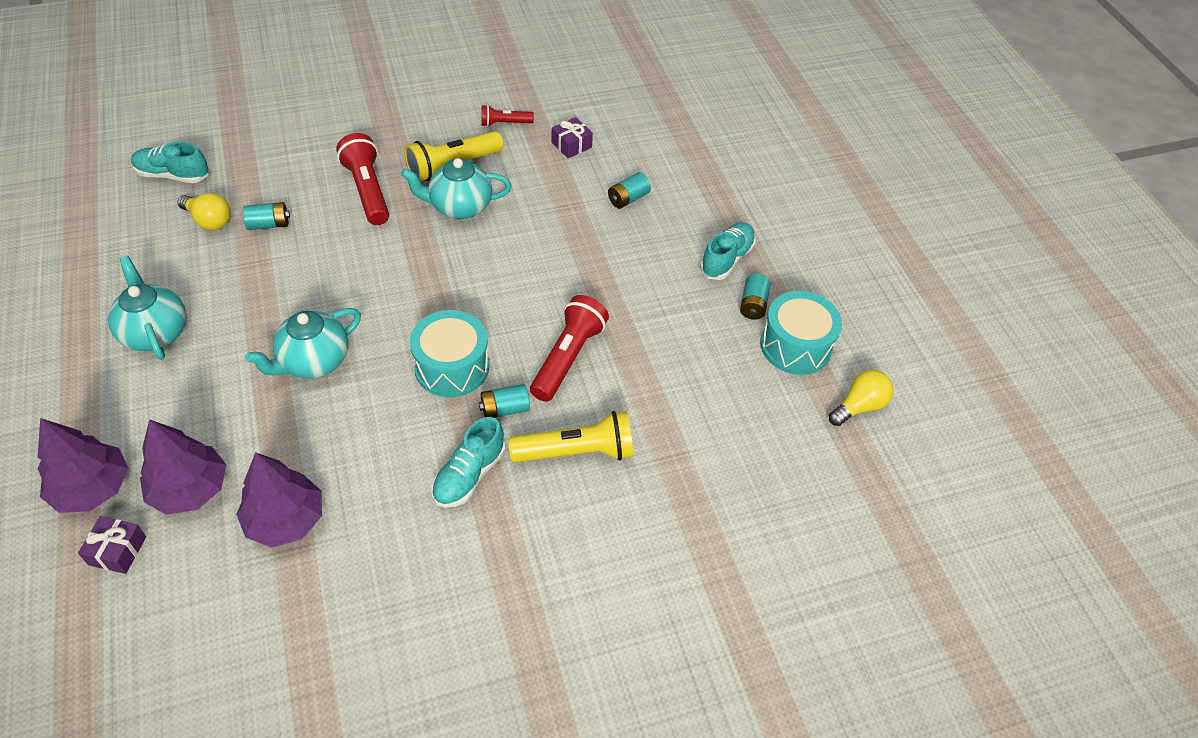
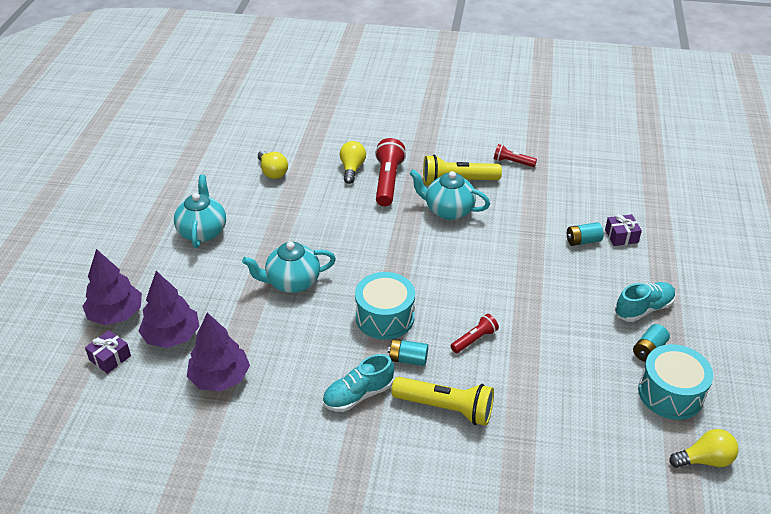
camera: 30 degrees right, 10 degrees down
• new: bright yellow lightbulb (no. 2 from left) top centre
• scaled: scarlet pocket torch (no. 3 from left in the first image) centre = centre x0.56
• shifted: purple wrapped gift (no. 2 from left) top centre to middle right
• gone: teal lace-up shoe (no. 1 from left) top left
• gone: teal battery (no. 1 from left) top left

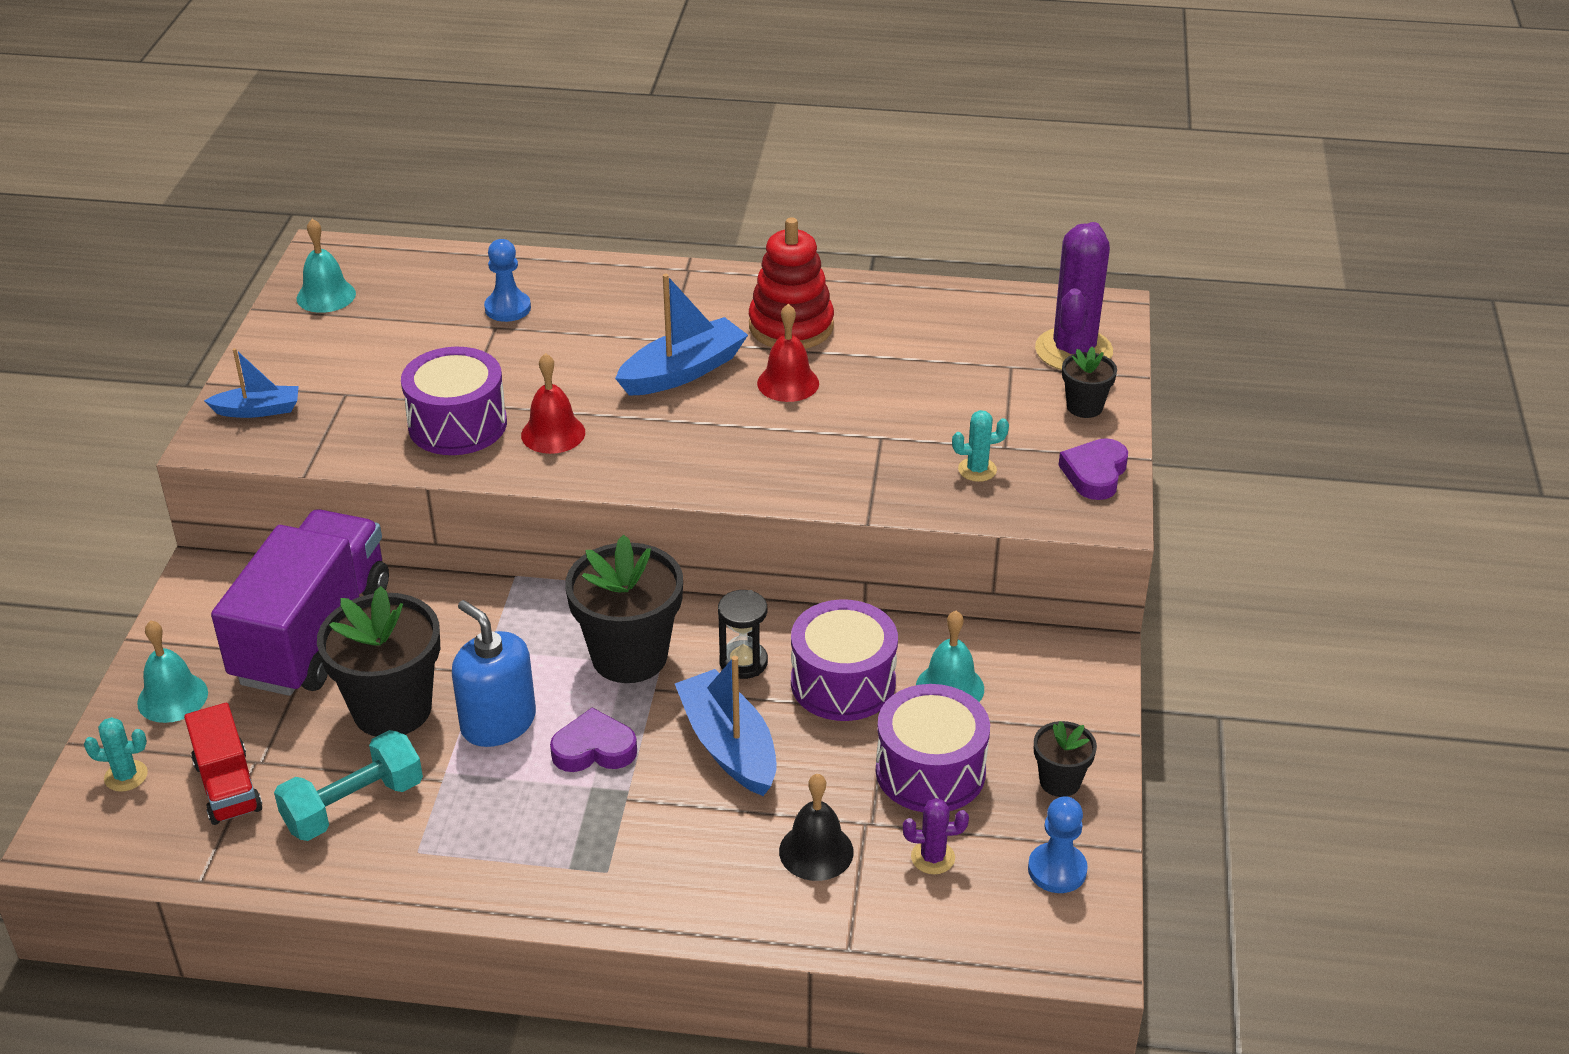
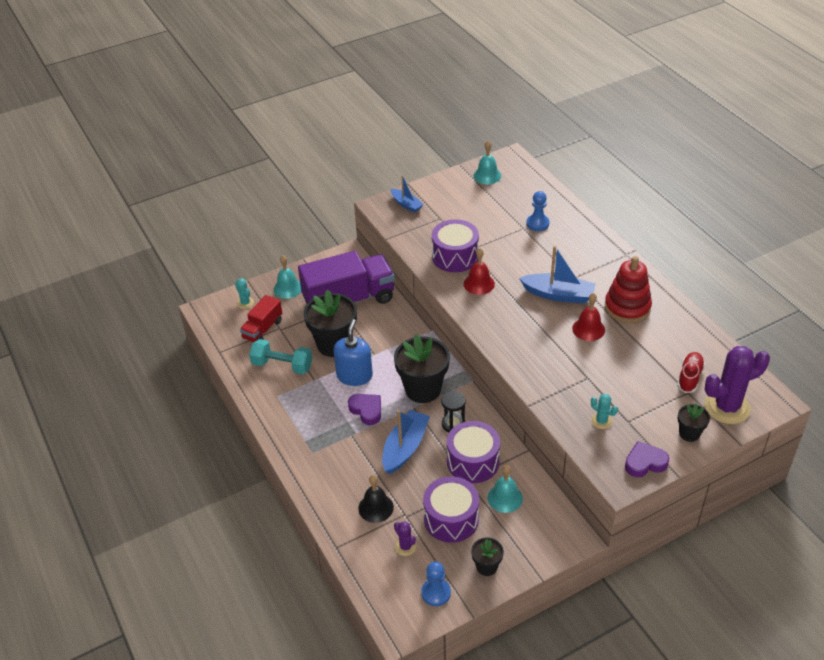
camera: 55 degrees right, 5 degrees up
• new: scarlet lace-up shoe middle right

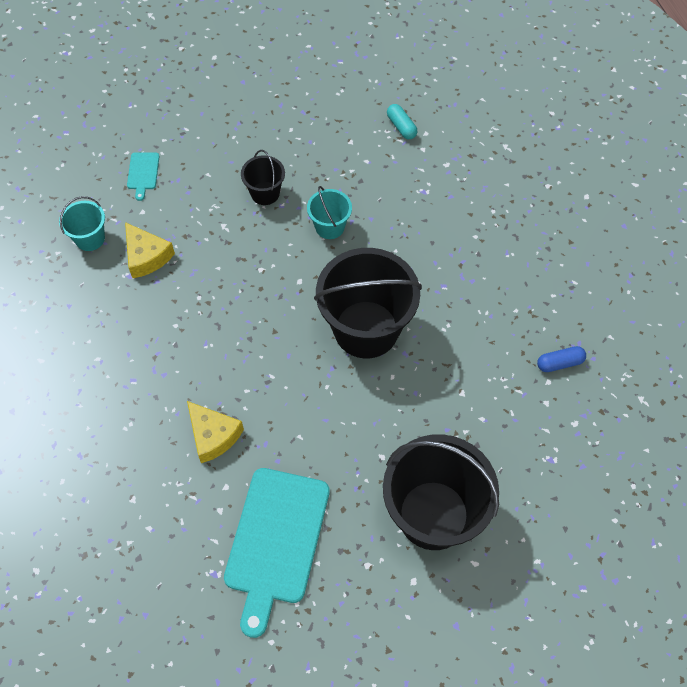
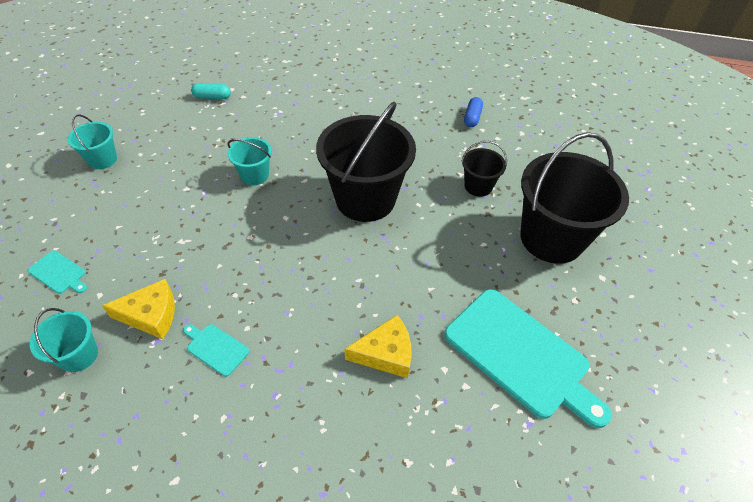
camera: 60 degrees left, 10 degrees down
• new: teal pail (no. 2 from left) top left
• new: teal cutting board (no. 2 from left) bottom left
• shifted: black pail (no. 1 from left in the first image) top centre to black pail (no. 2 from left) centre

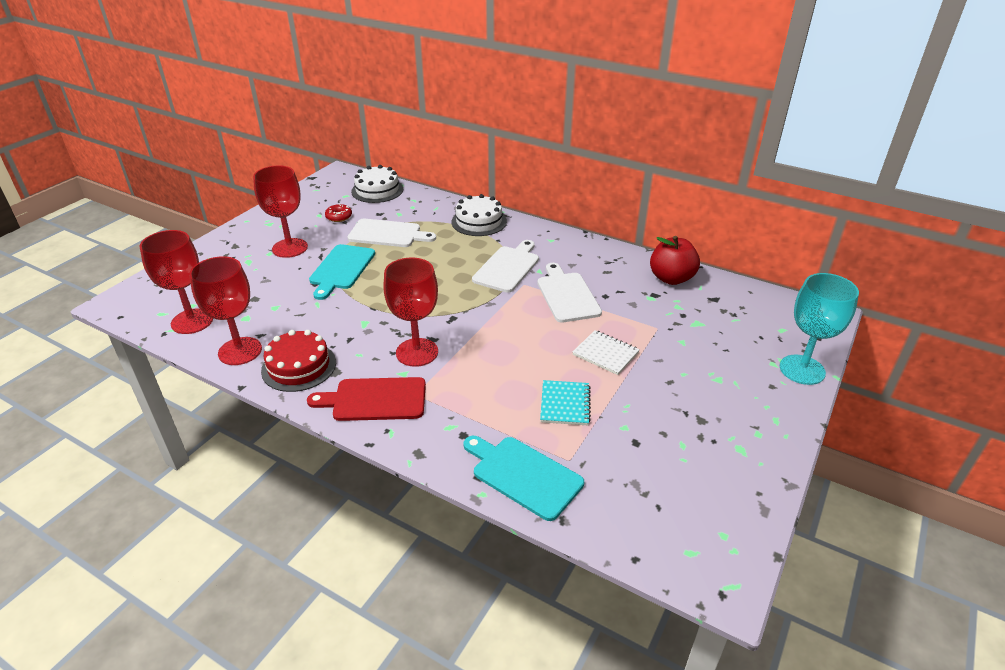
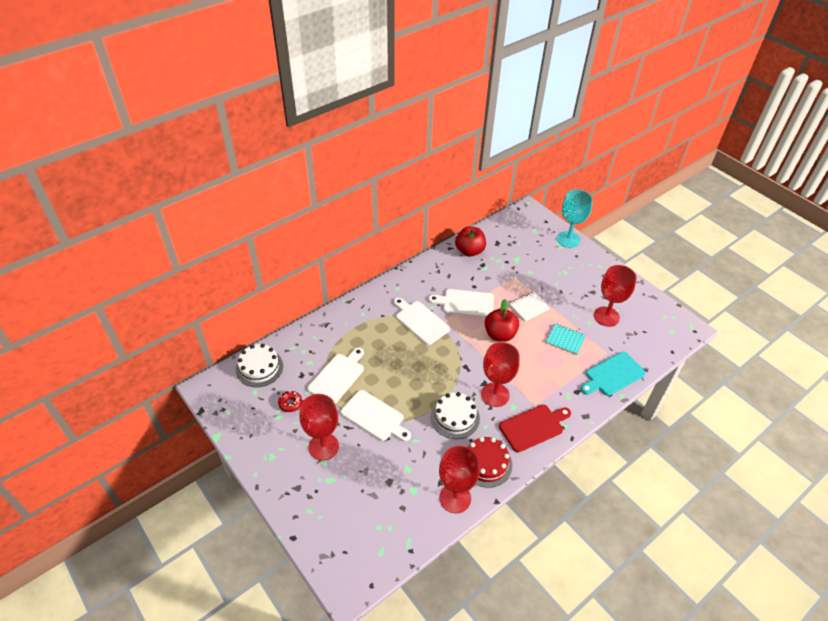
camera: 70 degrees left, 10 degrees up
• repainted: teal cutting board (no. 1 from left) centre to pure white cutting board (no. 2 from left) bottom centre
• shifted: pure white gateau (no. 2 from left) top centre to bottom centre
• new: scarlet apple fruit (no. 2 from left) centre
• rotated: scarlet cutting board centre = bottom centre 135 degrees counterclockwise
• shifted: scarlet goblet (no. 1 from left in the first image) middle left to scarlet goblet (no. 4 from left) middle right

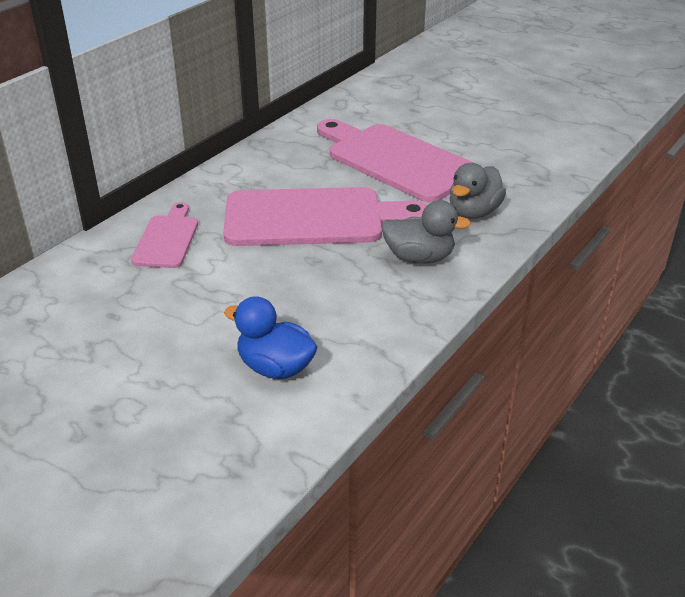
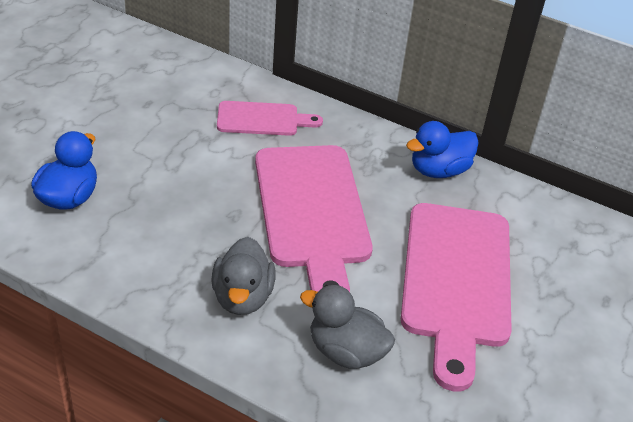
camera: 80 degrees right, 5 degrees up
• rotated: rose-pink cutting board (no. 3 from left) top centre = bottom right 150 degrees clockwise
• new: royal blue rubber duck (no. 2 from left) middle right

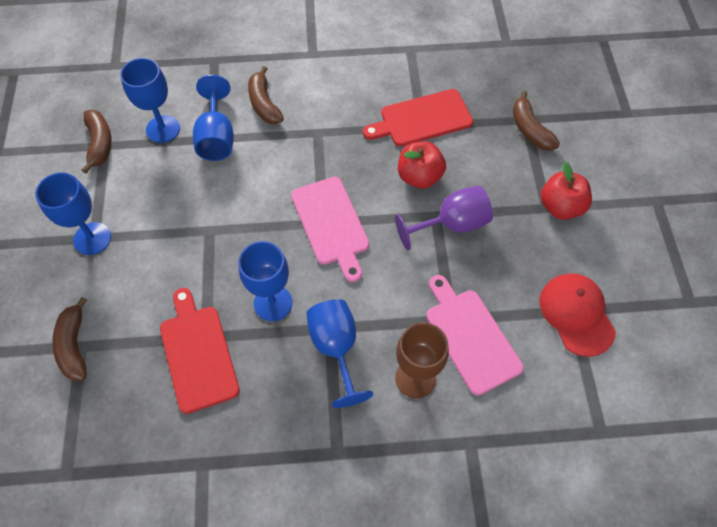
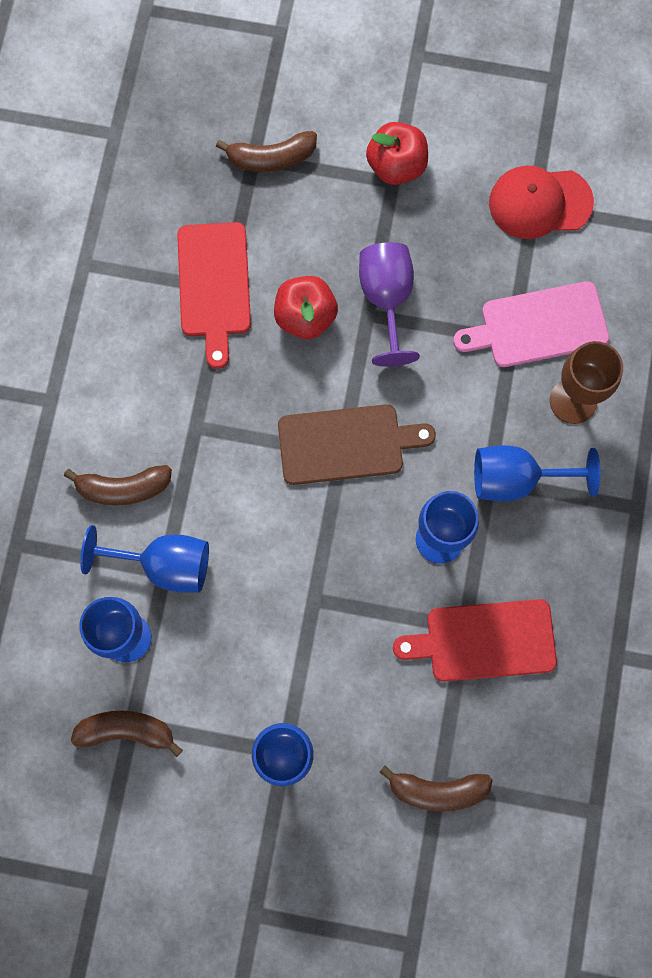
camera: 75 degrees left, 15 degrees up
• repainted: rose-pink cutting board (no. 1 from left) centre to brown cutting board centre

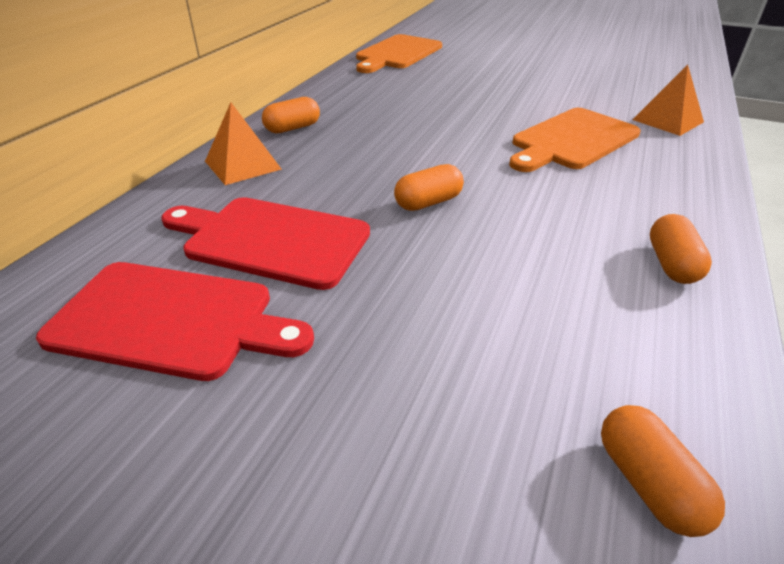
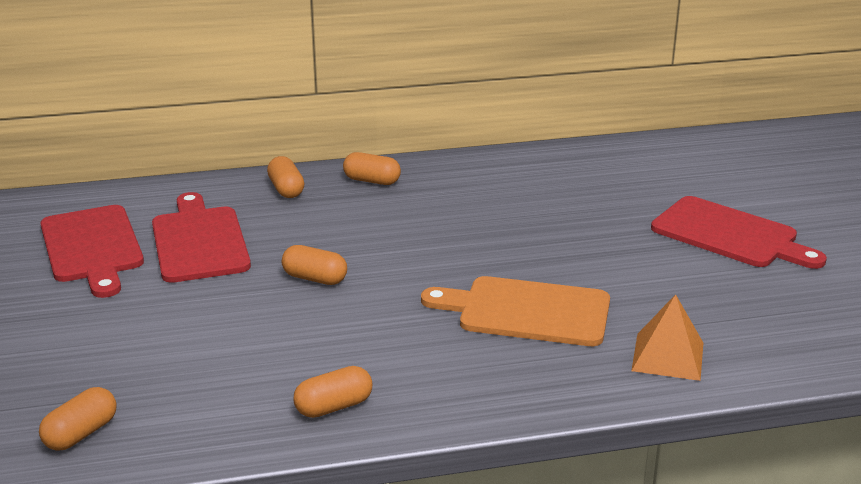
camera: 55 degrees right, 10 degrees down
• swapped: orange-coloured pyramid shape (no. 1 from left) top left to orange-coloured pill shape (no. 2 from left) middle left
• new: scarlet cutting board (no. 3 from left) middle right
• gone: orange-coloured cutting board (no. 1 from left) top centre

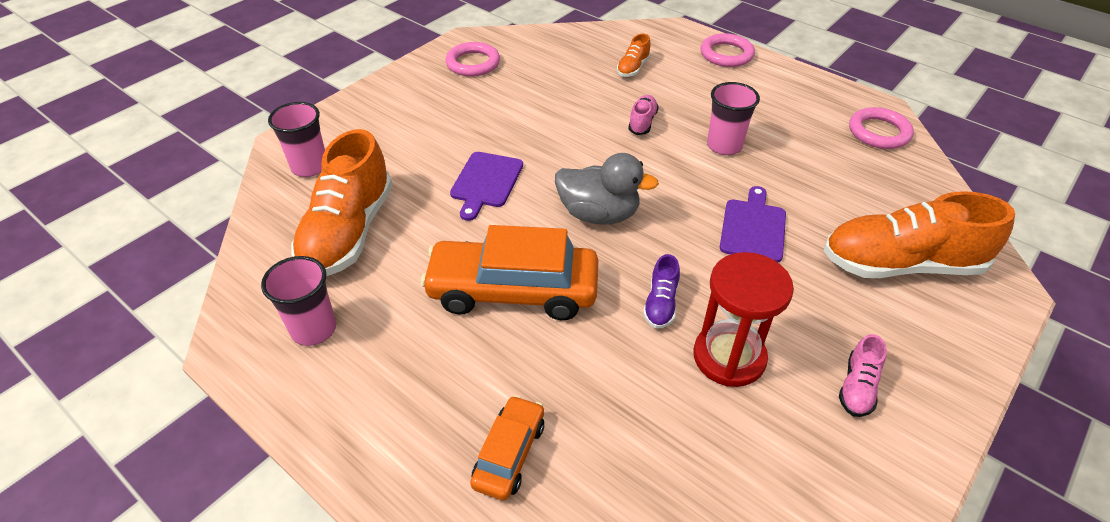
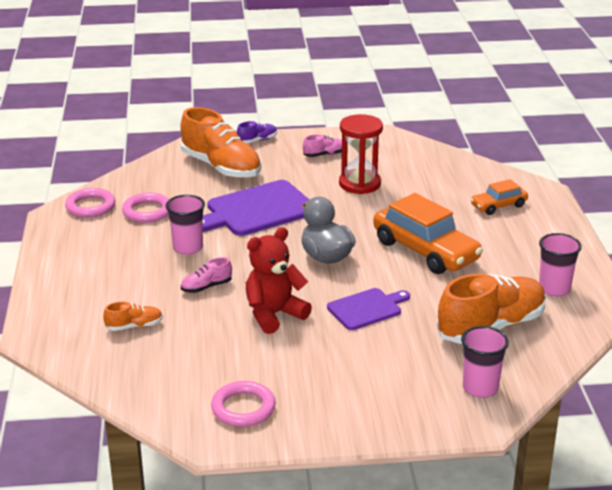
camera: 135 degrees left, 15 degrees down
• shifted: rose-pink ring (no. 2 from left) top centre to middle left
• scaled: purple cutting board (no. 2 from left in the first image) middle right = centre x1.70
• shifted: purple lace-up shoe centre to top centre
• new: scarlet teddy centre

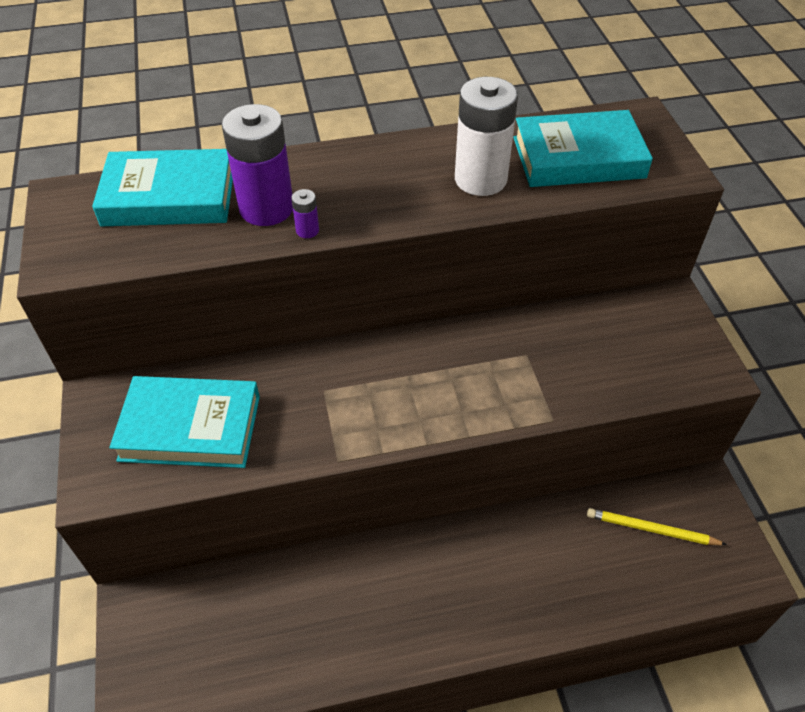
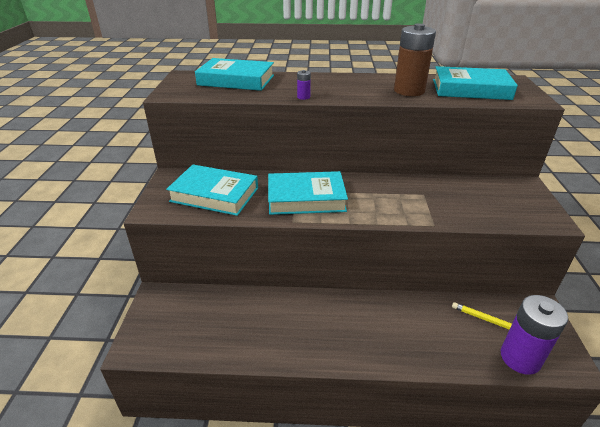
camera: 15 degrees right, 15 degrees down
• new: teal book (no. 3 from left) centre
• repainted: pure white battery top centre to brown battery top right
• shifted: purple battery (no. 1 from left in the first image) top left to purple battery (no. 2 from left) bottom right

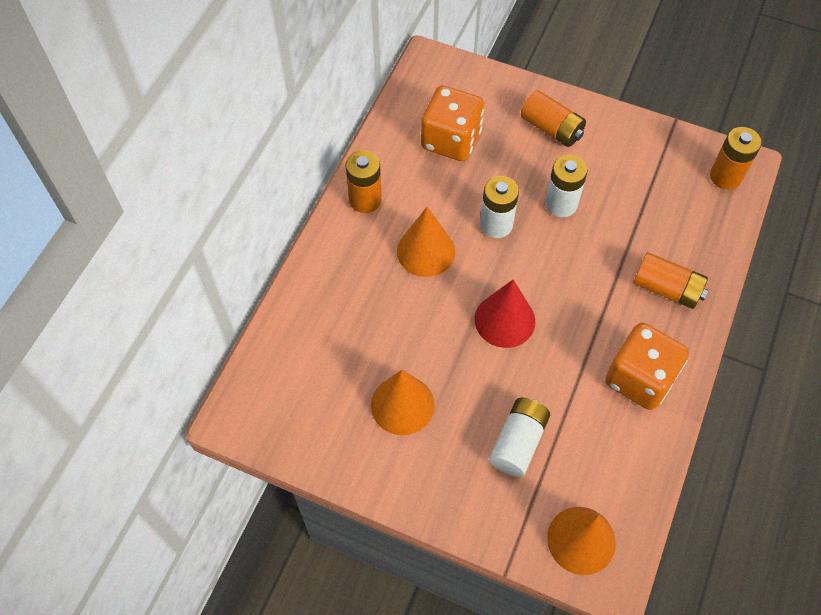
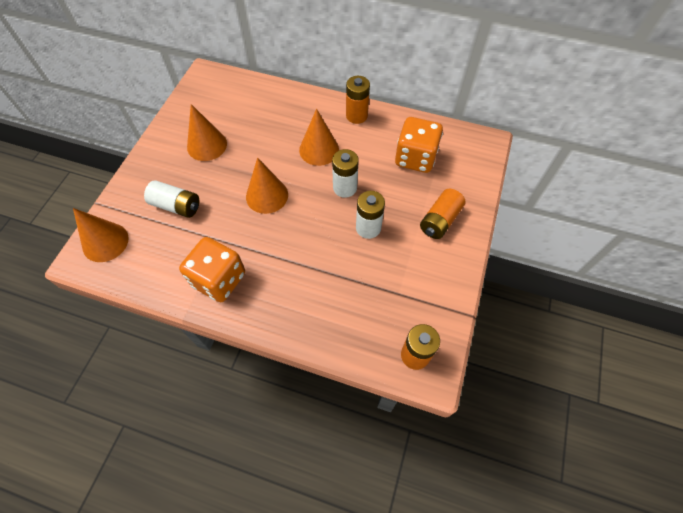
camera: 85 degrees right, 0 degrees up
• repainted: scarlet cone centre to orange-coloured cone (no. 3 from left) centre
• gone: orange-coloured battery (no. 3 from left) middle right

